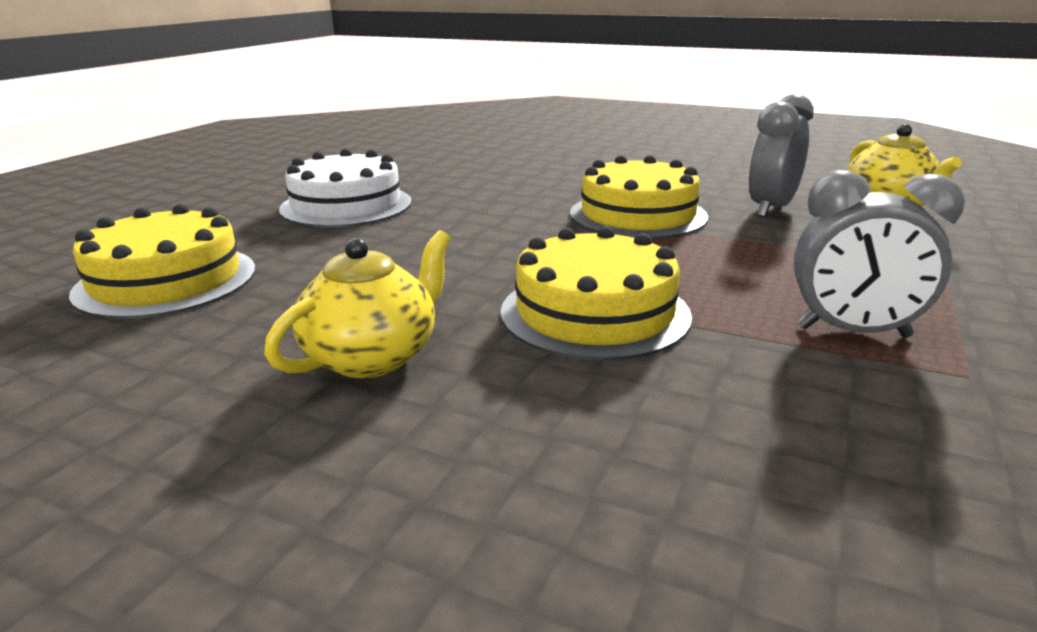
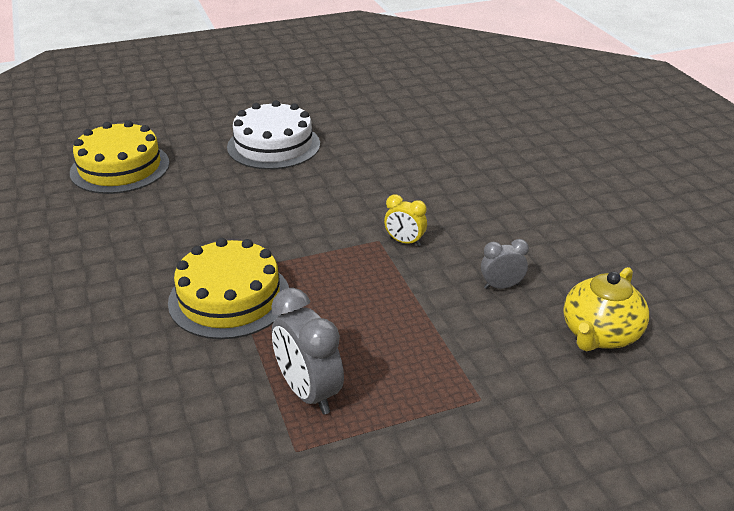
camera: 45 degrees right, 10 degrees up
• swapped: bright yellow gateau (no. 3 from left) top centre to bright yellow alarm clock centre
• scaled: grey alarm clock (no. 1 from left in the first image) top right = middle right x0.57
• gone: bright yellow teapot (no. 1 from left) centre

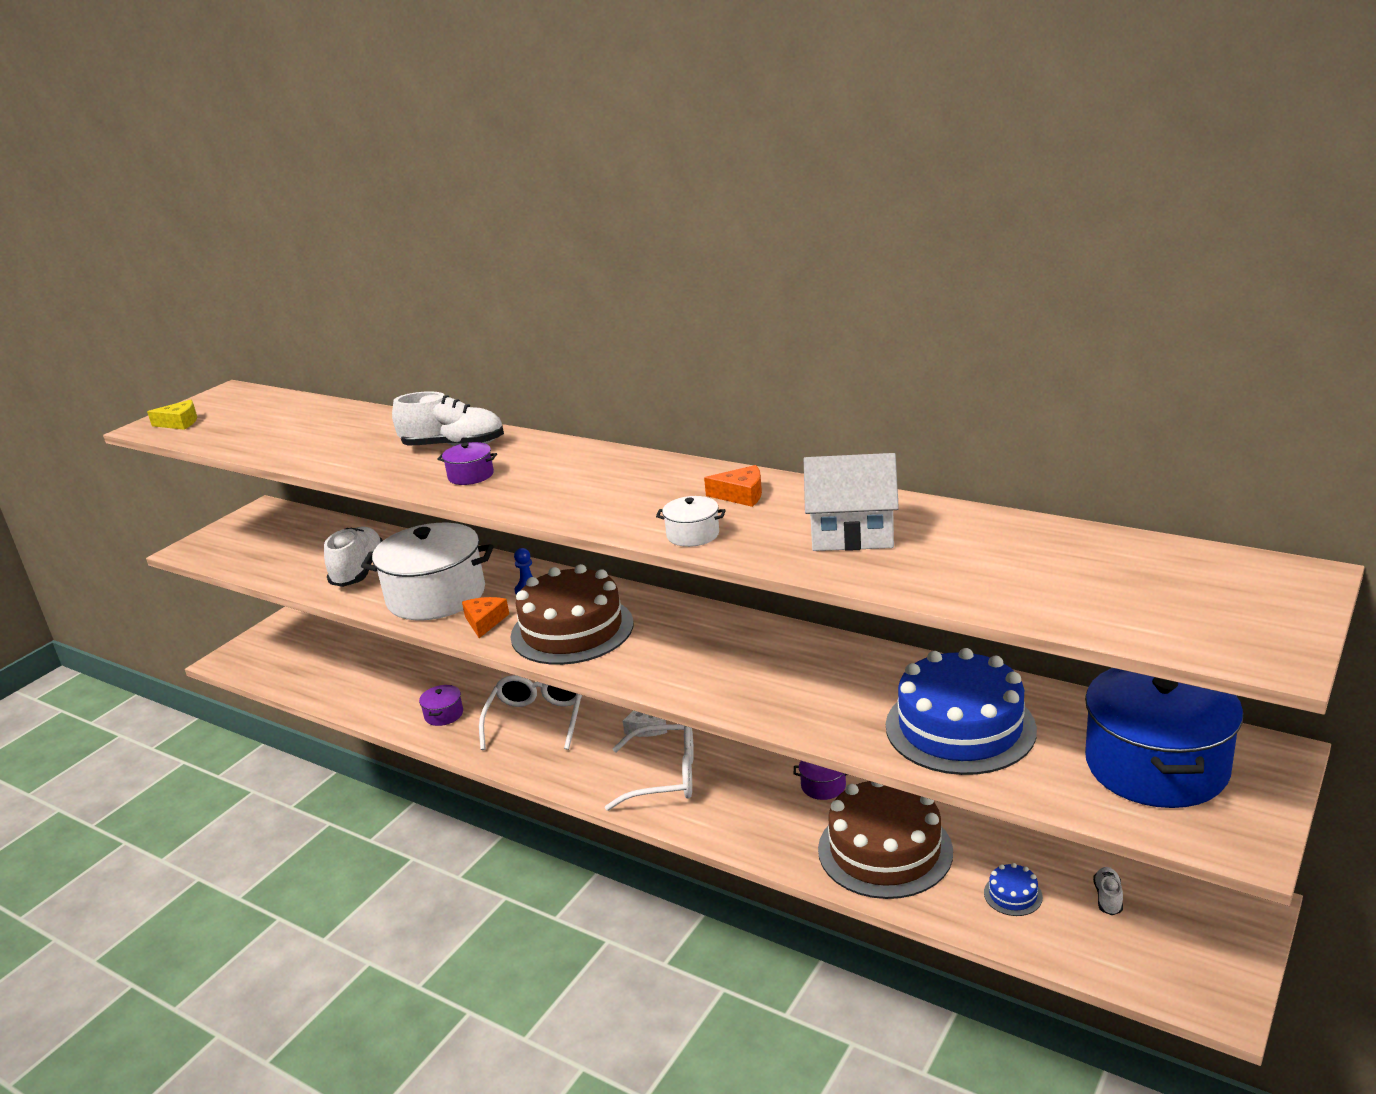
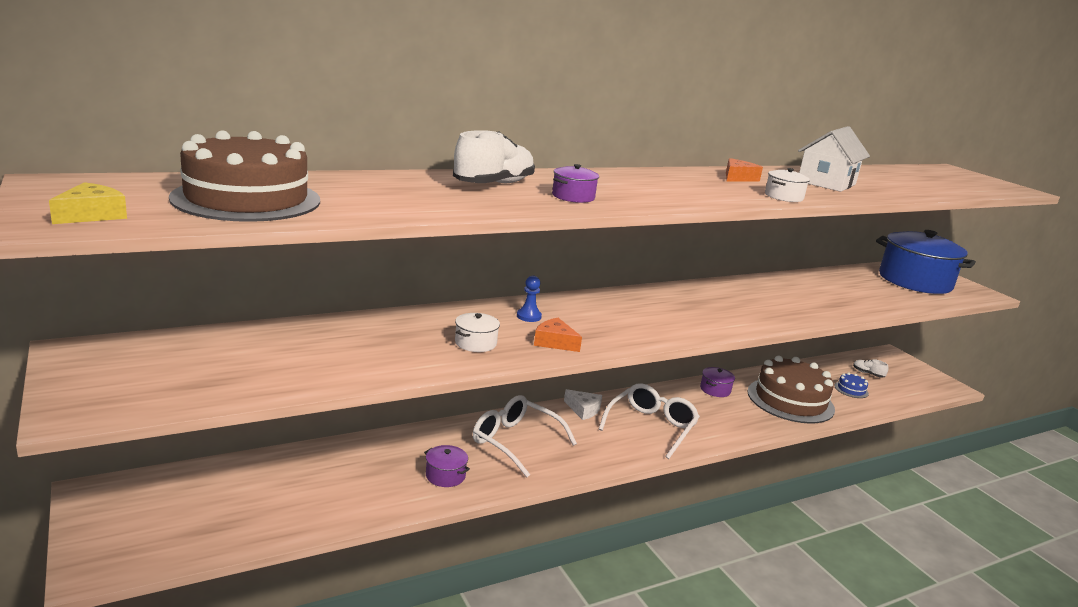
camera: 65 degrees left, 5 degrees down
• shifted: brown gateau (no. 1 from left) centre to top left
• scaled: pure white cooking pot (no. 1 from left) middle left = centre x0.42
• gone: pure white lace-up shoe (no. 1 from left) middle left
• gone: royal blue gateau (no. 1 from left) middle right

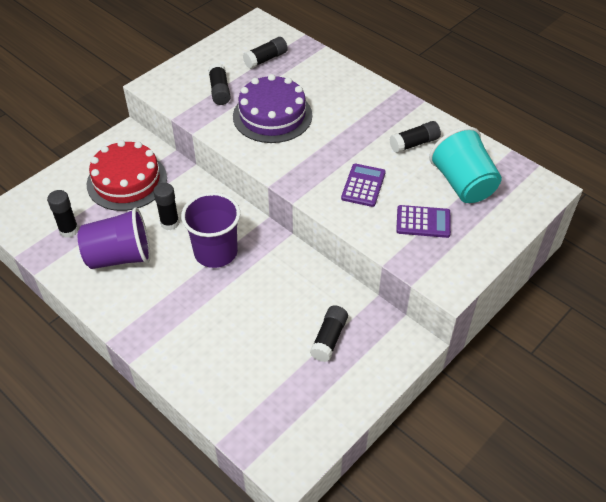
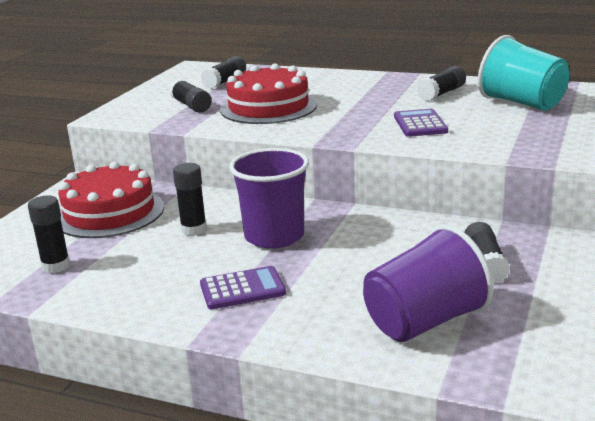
camera: 20 degrees left, 25 degrees down
• shifted: purple adding machine (no. 2 from left in the first image) middle right to purple adding machine (no. 1 from left) bottom centre
• repainted: purple gateau top centre to scarlet gateau (no. 2 from left) top centre
• shifted: purple beaker (no. 1 from left in the first image) middle left to purple beaker (no. 2 from left) bottom right

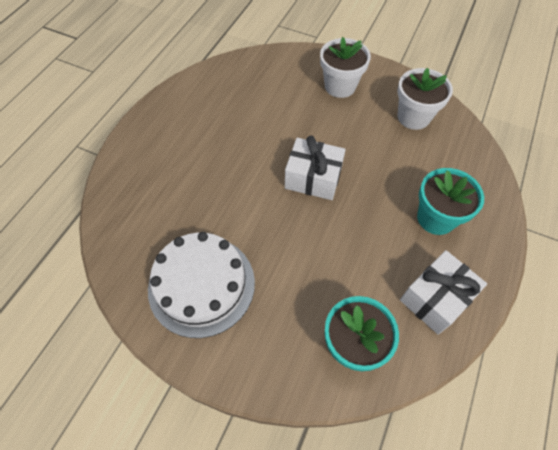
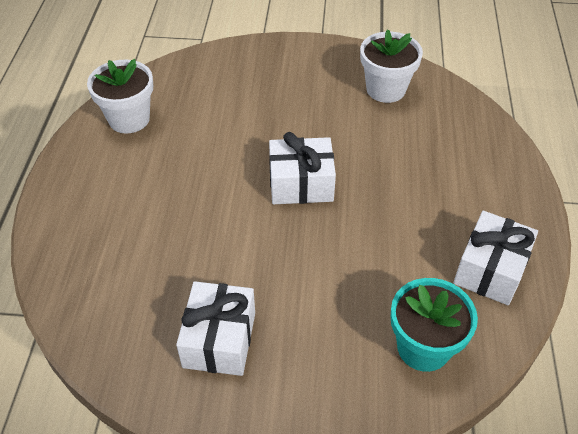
camera: 20 degrees left, 10 degrees down
• shifted: pure white potted plant (no. 1 from left) top centre to top left
• swapped: pure white gateau centre to pure white wrapped gift (no. 1 from left) bottom centre
• gone: teal potted plant (no. 2 from left) middle right

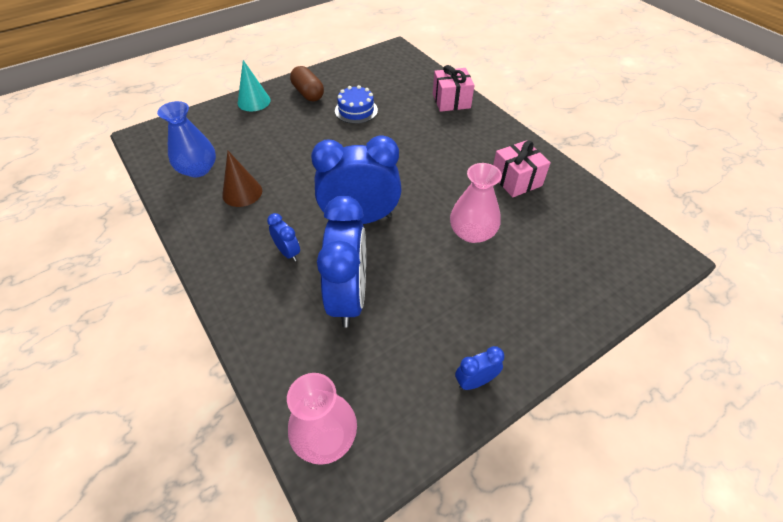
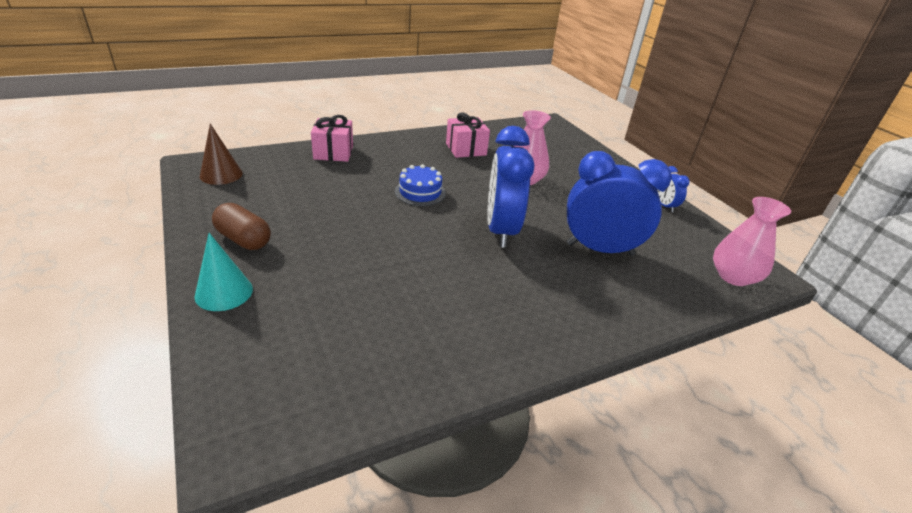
camera: 85 degrees left, 15 degrees down
• shifted: brown cone middle left to top left
• rotated: brown pill shape top centre = middle left 60 degrees clockwise
• shifted: royal blue gateau top centre to centre
• gone: royal blue vase top left
• gone: royal blue alarm clock (no. 1 from left) centre

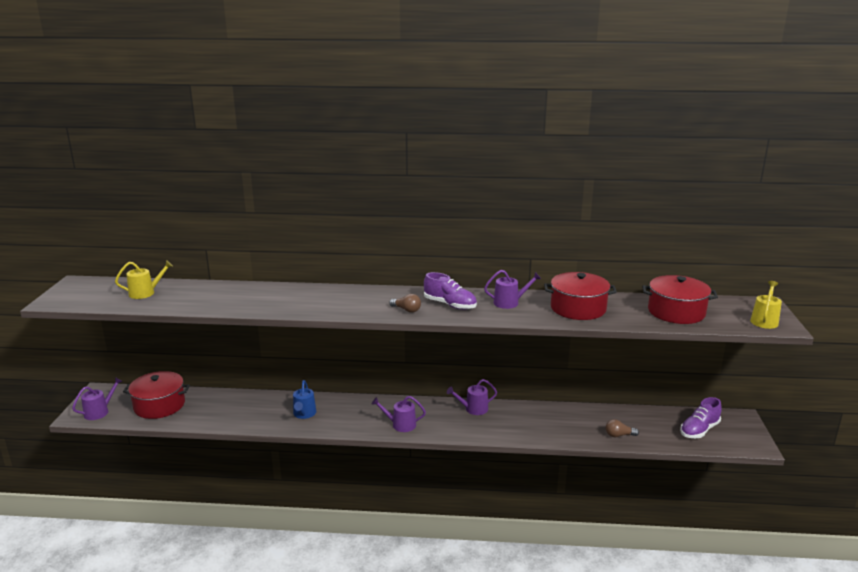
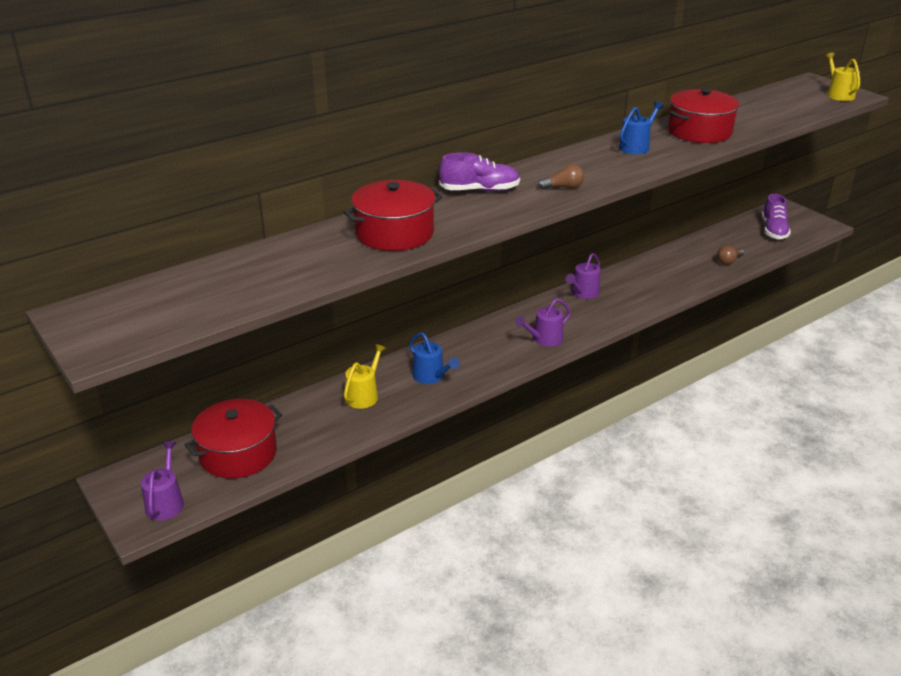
camera: 40 degrees left, 10 degrees up
• shifted: scarlet cooking pot (no. 3 from left in the first image) middle right to scarlet cooking pot (no. 2 from left) top centre
• shifted: bright yellow sprinkling can (no. 1 from left) middle left to centre
• shifted: purple lace-up shoe (no. 1 from left) centre to top centre
• repainted: purple sprinkling can (no. 4 from left) centre to royal blue sprinkling can (no. 2 from left) top right

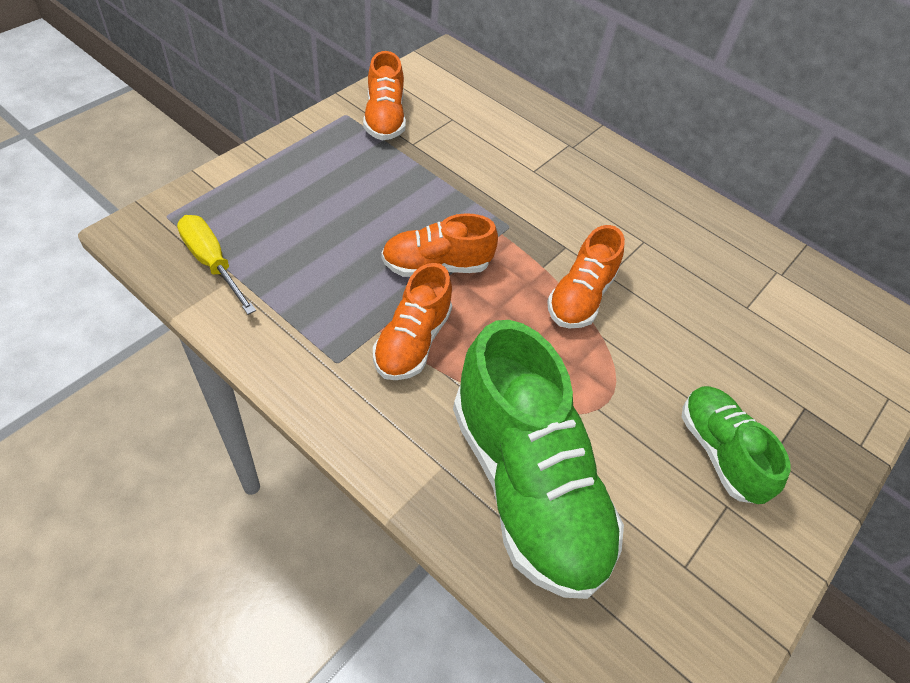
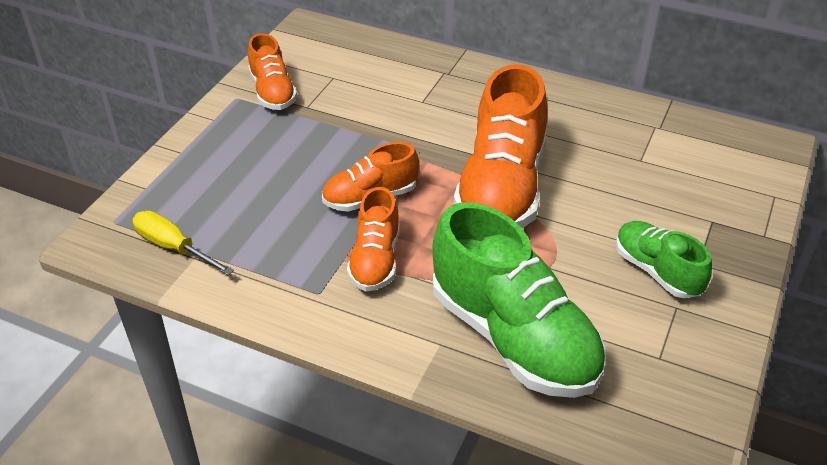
camera: 10 degrees left, 10 degrees down
• scaled: orange-coloured lace-up shoe (no. 4 from left) centre = top centre x1.84

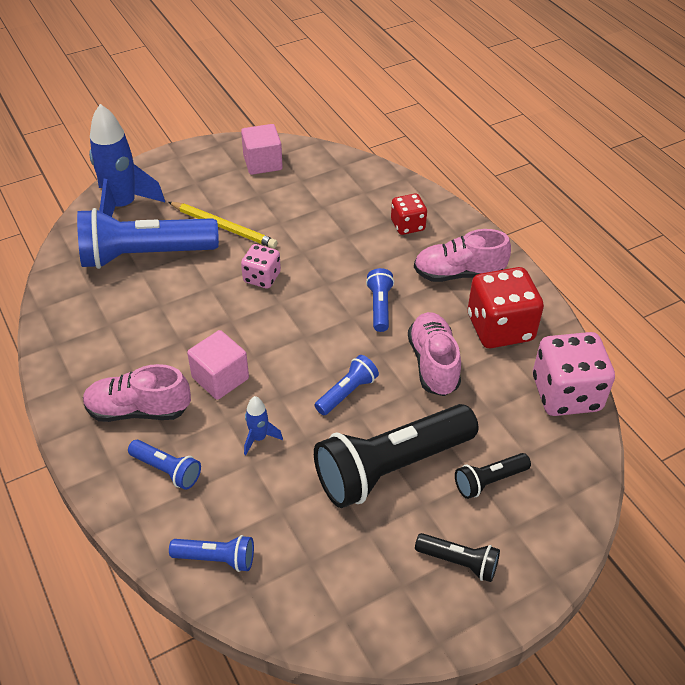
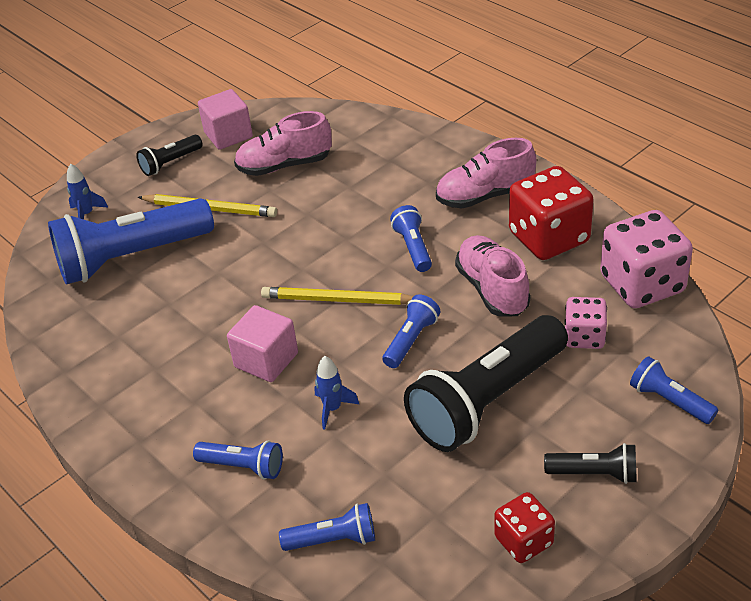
camera: 10 degrees left, 5 degrees down
• scaled: royal blue spaceship (no. 1 from left) top left = top left x0.45
• shifted: black pocket torch (no. 3 from left in the first image) bottom right to black pocket torch (no. 1 from left) top left
• shifted: rose-pink lace-up shoe (no. 1 from left) middle left to top centre
• new: bright yellow wooden pencil (no. 2 from left) centre
• shifted: scarlet game die (no. 1 from left) top centre to bottom right
• shifted: rose-pink game die (no. 1 from left) centre to middle right
• new: royal blue pocket torch (no. 6 from left) middle right

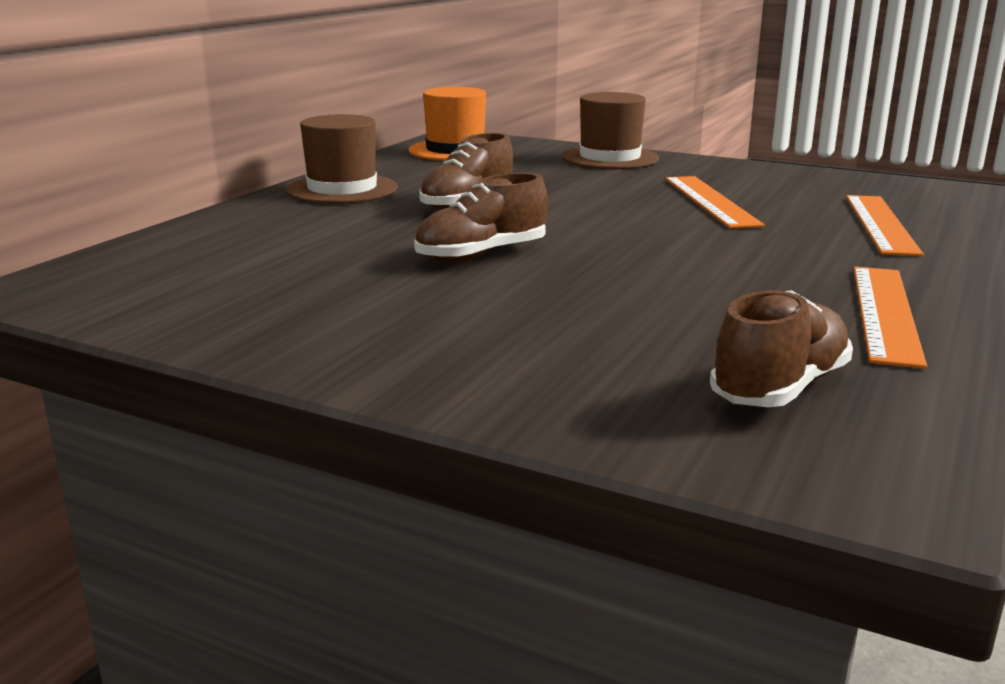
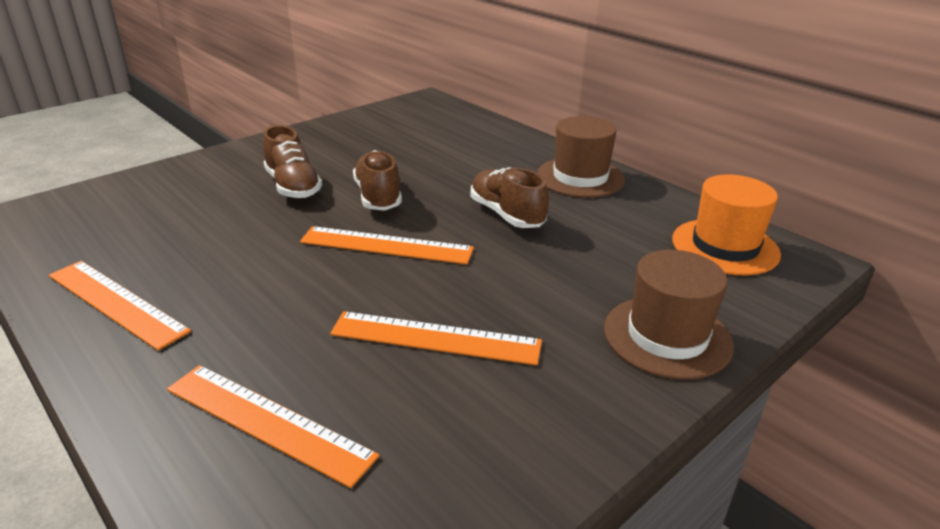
camera: 110 degrees right, 10 degrees up
• shifted: brown lace-up shoe (no. 3 from left in the first image) middle right to brown lace-up shoe (no. 1 from left) top left
• new: orange-coloured straightedge (no. 3 from left) centre

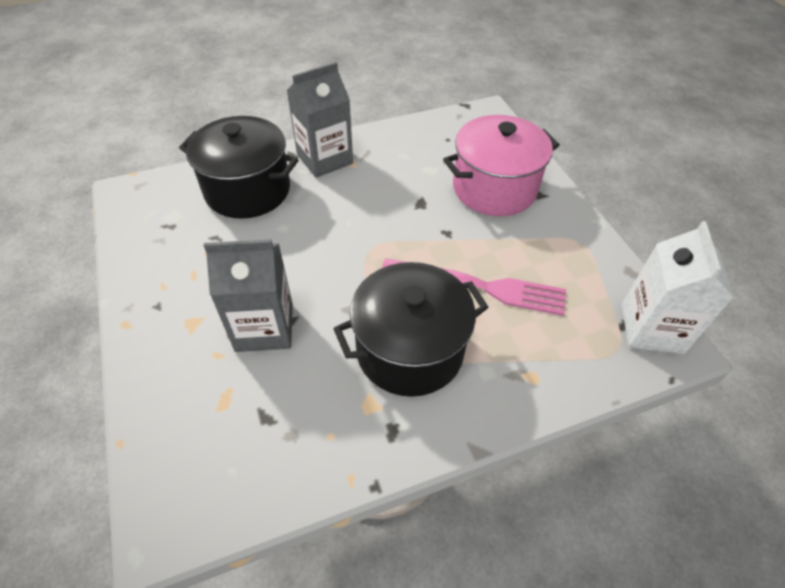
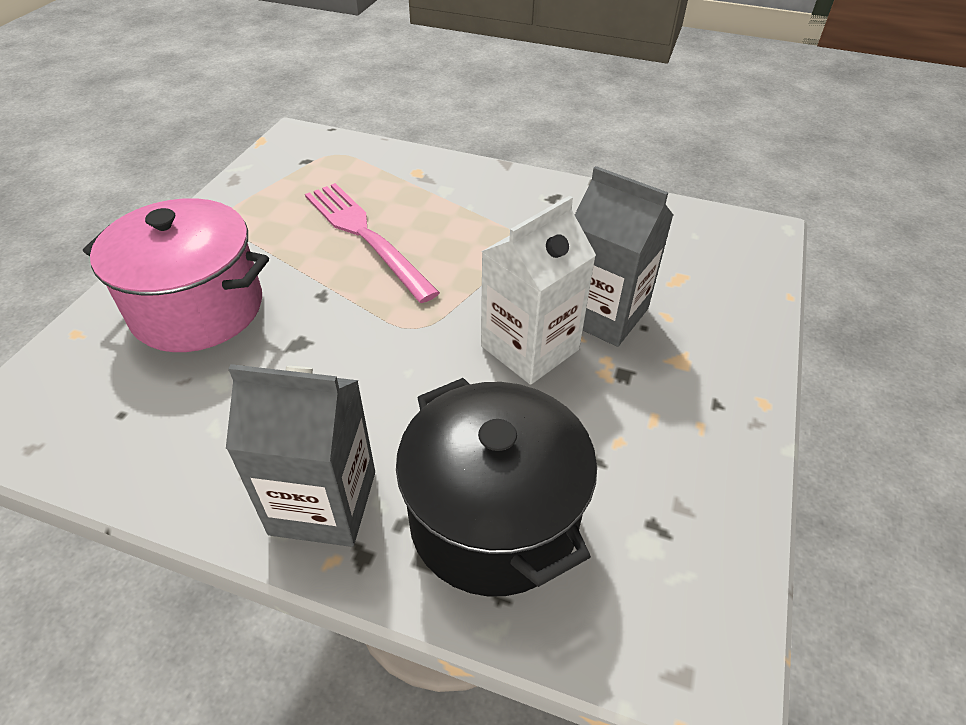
camera: 140 degrees left, 5 degrees down
• shifted: pure white carton middle right to centre
• gone: black cooking pot (no. 2 from left) centre

